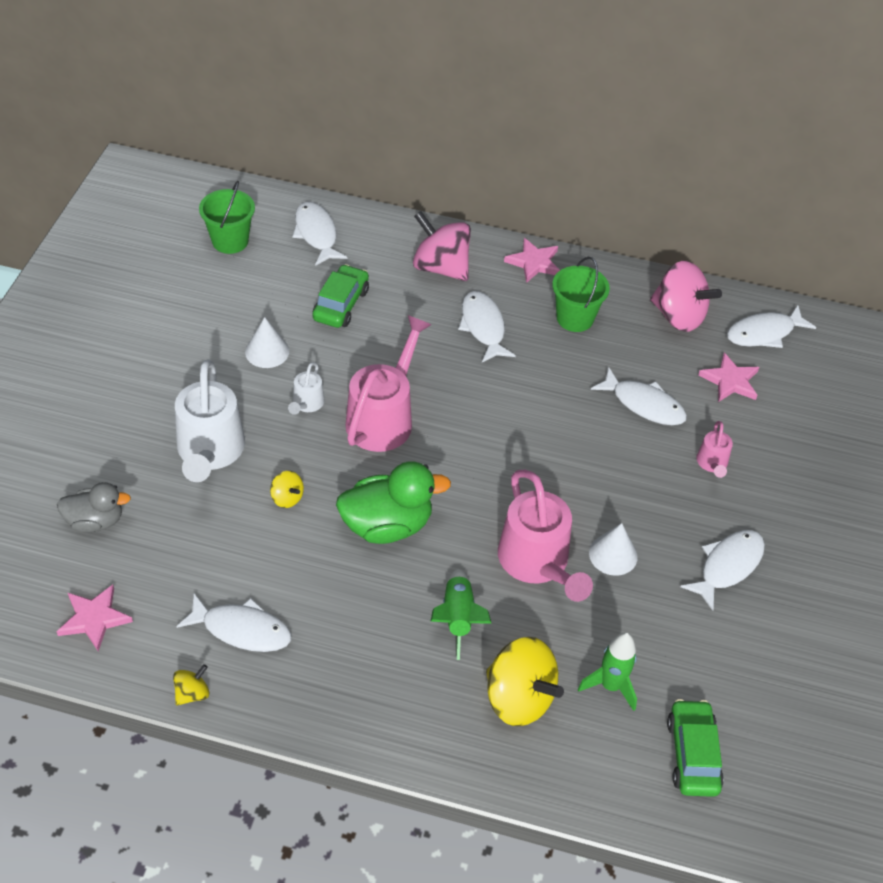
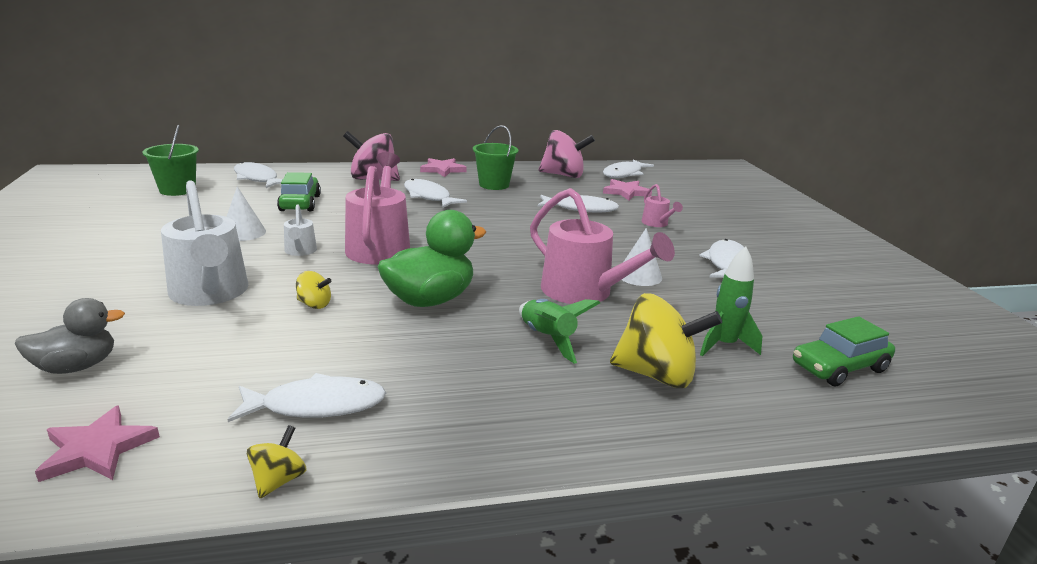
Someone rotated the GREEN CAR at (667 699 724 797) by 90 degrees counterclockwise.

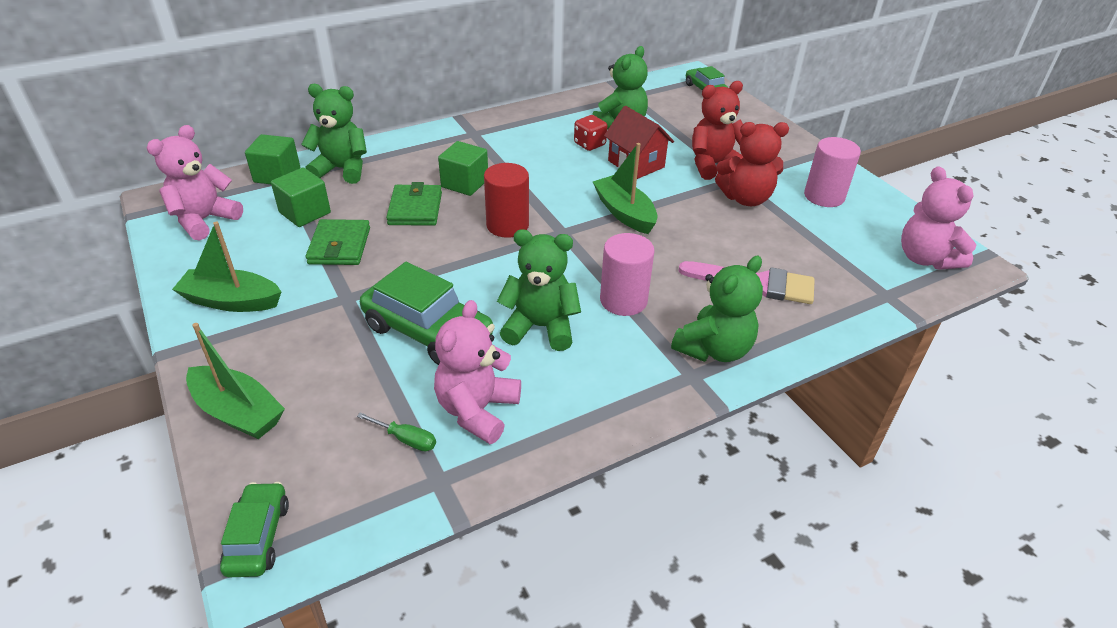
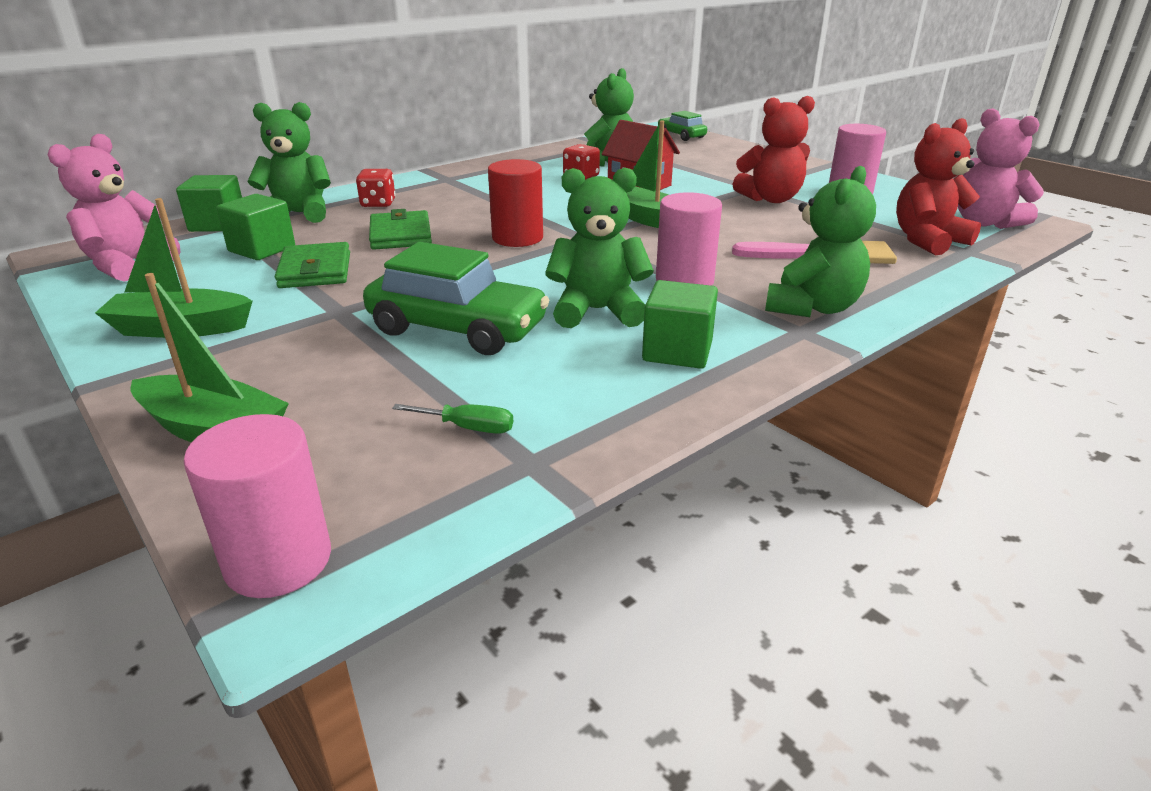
Someone swapped the GREEN CAR at (220 482 289 577) for the PINK CYLINDER at (184 414 331 598).
Someone took away the PINK TEDDY BEAR at (434 300 521 444).
Someone carried the GREEN CUBE from (438 141 488 196) to (642 280 718 369).
Someone carried the RED TEDDY BEAR from (692 81 744 180) to (896 118 981 255).
Someone put down the RED DICE at (356 169 396 207).

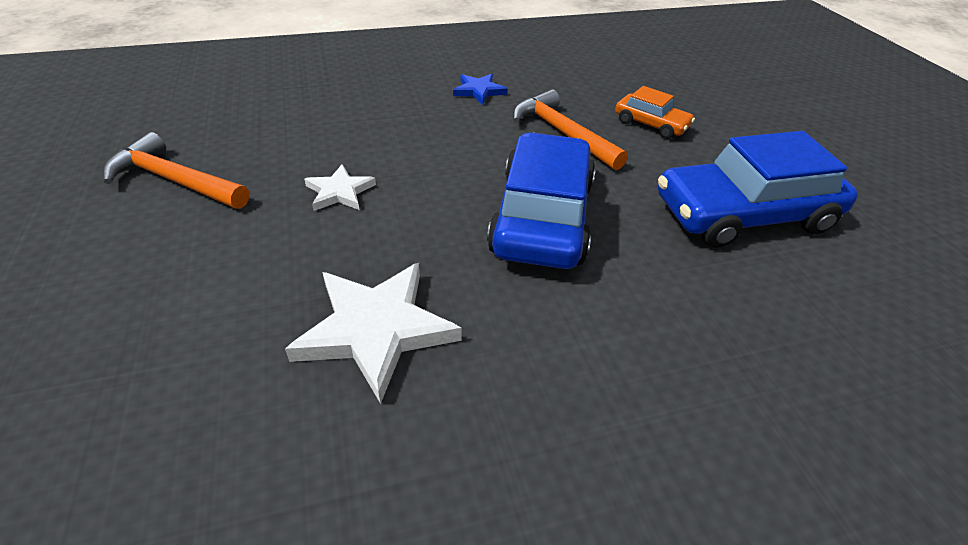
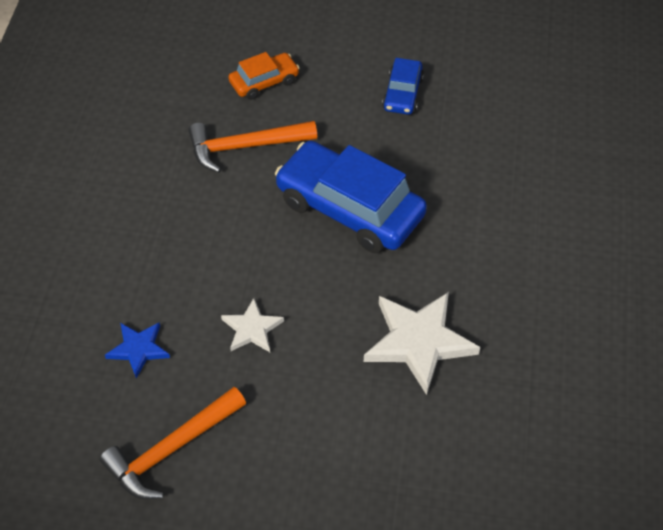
Someone carried the BLUE STAR from (453 74 508 105) to (105 322 170 378).
Someone scaled the BLUE CAR at (658 131 858 248) by 0.50.

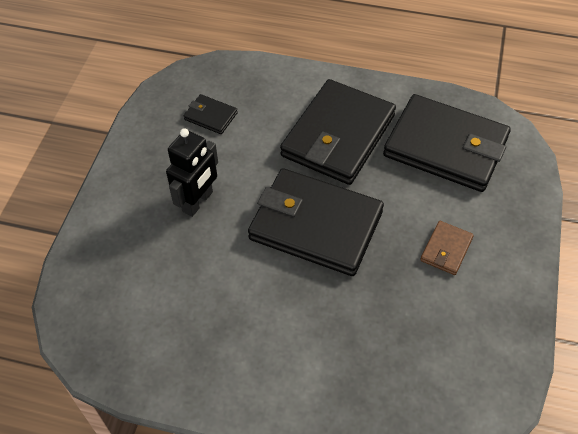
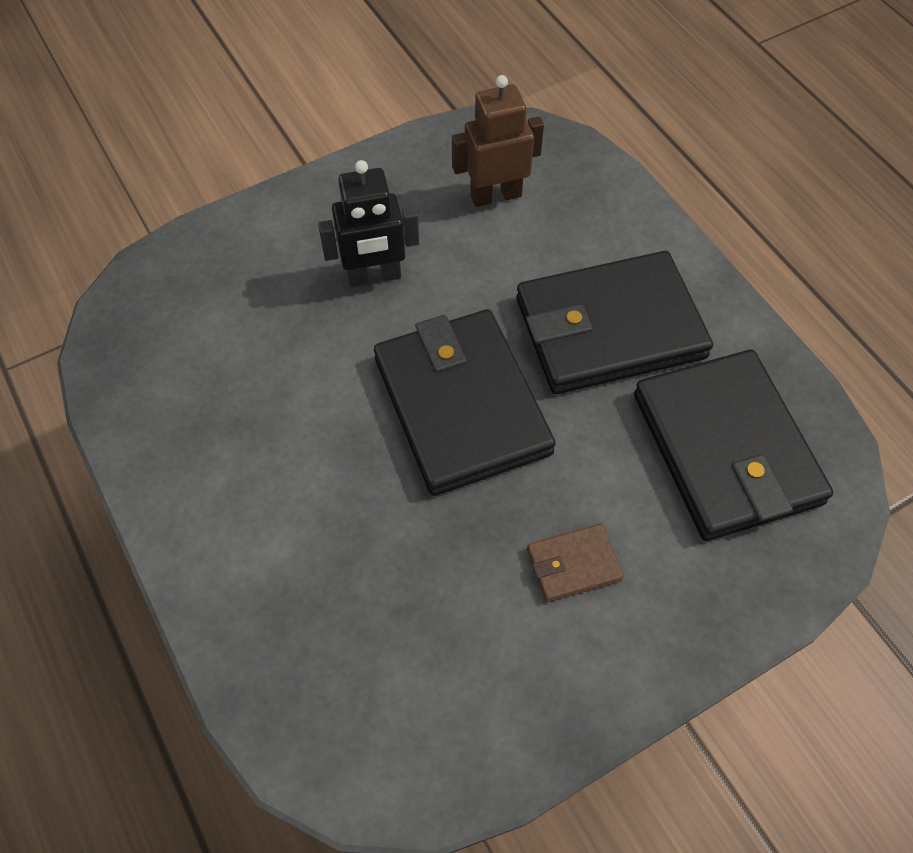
Someone swapped the BLACK WALLET at (184 94 238 134) for the BROWN ROBOT at (452 75 544 207).

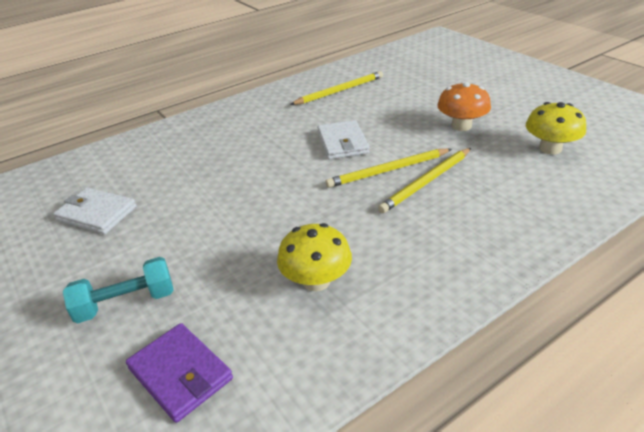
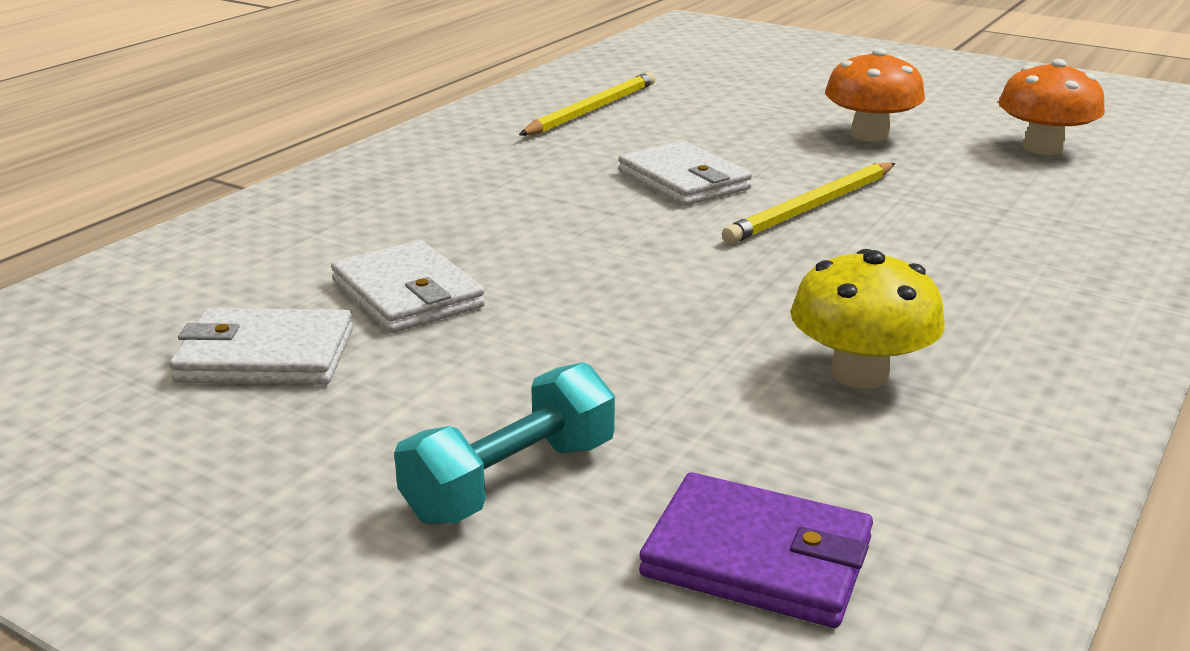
Someone took away the YELLOW PENCIL at (378 148 471 213).
Someone repainted the YELLOW MUSHROOM at (526 102 586 155), which became the ORANGE MUSHROOM at (998 59 1105 155).
Someone put down the WHITE WALLET at (331 240 485 333).

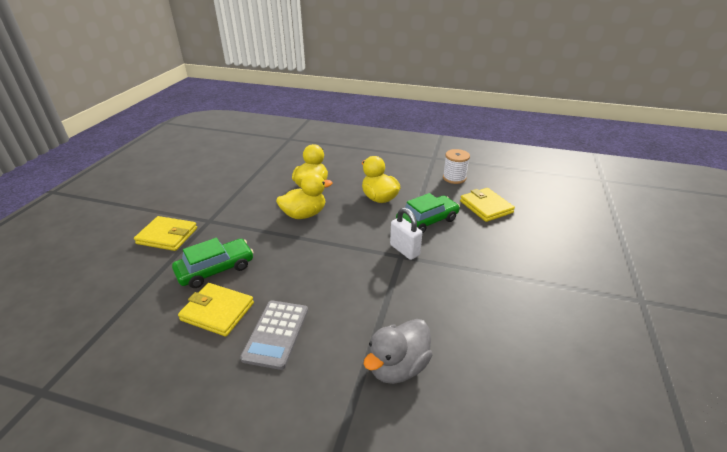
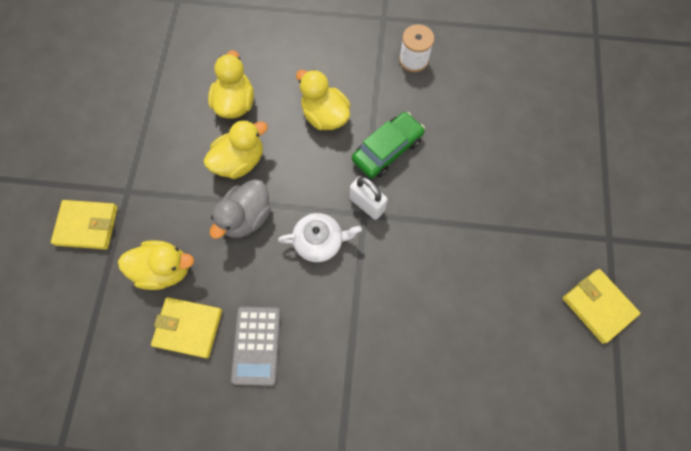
Someone swapped the GREEN CAR at (172 238 254 288) for the YELLOW DUCK at (118 240 194 290).
Someone carried the GREY DUCK from (364 319 432 384) to (210 179 271 239).
Someone carried the YELLOW WALLET from (460 188 515 222) to (563 269 640 344).
Someone put down the WHITE TEAPOT at (278 213 362 262).

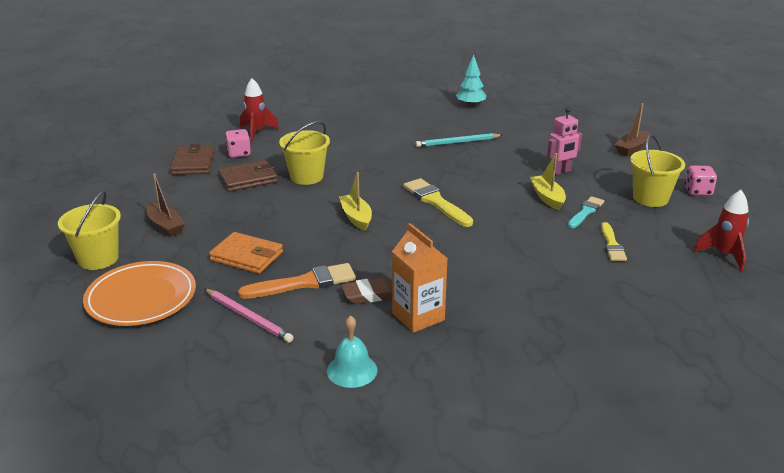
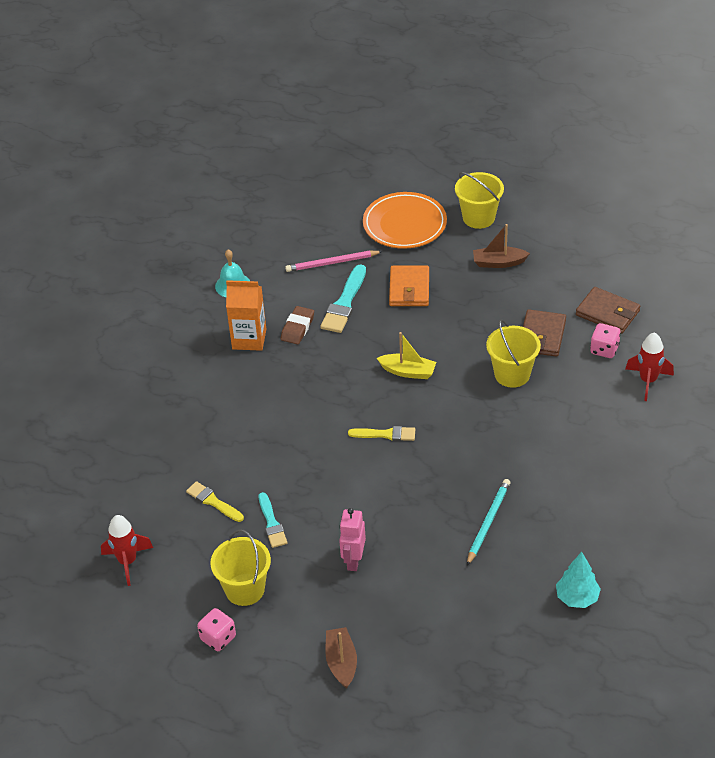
Someone rotated the ORANGE WALLET at (209 232 283 274) by 60 degrees counterclockwise.
Someone repainted the ORANGE BRUSH at (238 263 356 299), which became the TURQUOISE BRUSH at (320 264 366 333).
Someone scaled the YELLOW BRUSH at (403 178 473 227) by 0.64.
Someone took away the YELLOW BOAT at (530 153 566 210).

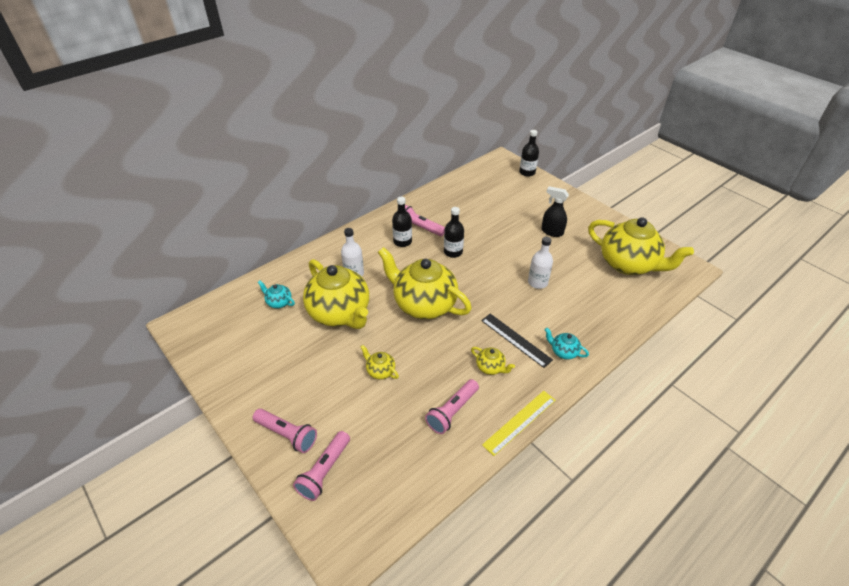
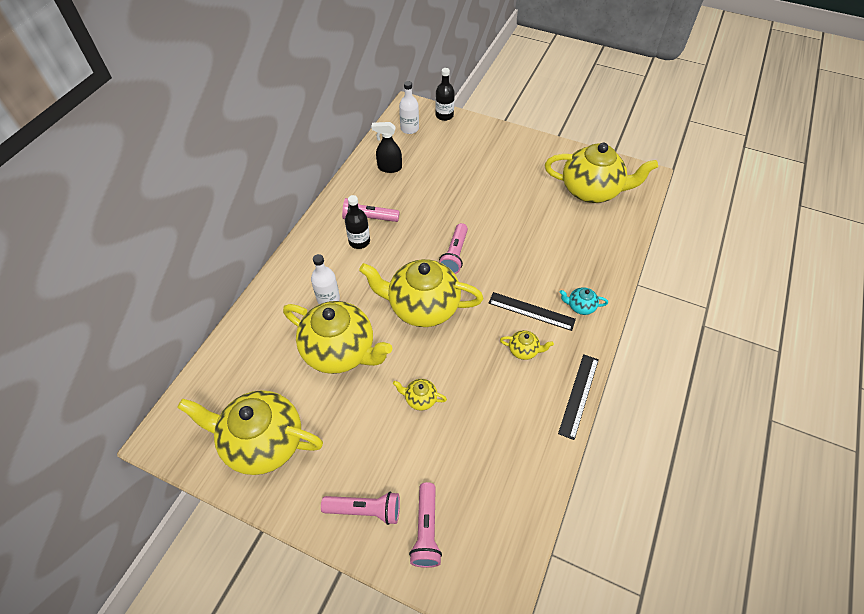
Someone took away the TURQUOISE TEAPOT at (258 281 295 308).
Someone carried the PINK FLASHLIGHT from (425 379 479 434) to (439 223 468 274).
Someone took away the BLACK BOTTLE at (444 207 464 258).
Someone repainted the YELLOW RULER at (482 391 556 456), which became the BLACK RULER at (558 354 599 440).
Someone carried the WHITE BOTTLE from (528 237 553 289) to (399 81 419 134).
Someone carried the BLACK SPRAY BOTTLE from (541 186 569 237) to (371 122 402 173).
Someone put down the YELLOW TEAPOT at (177 390 323 475).

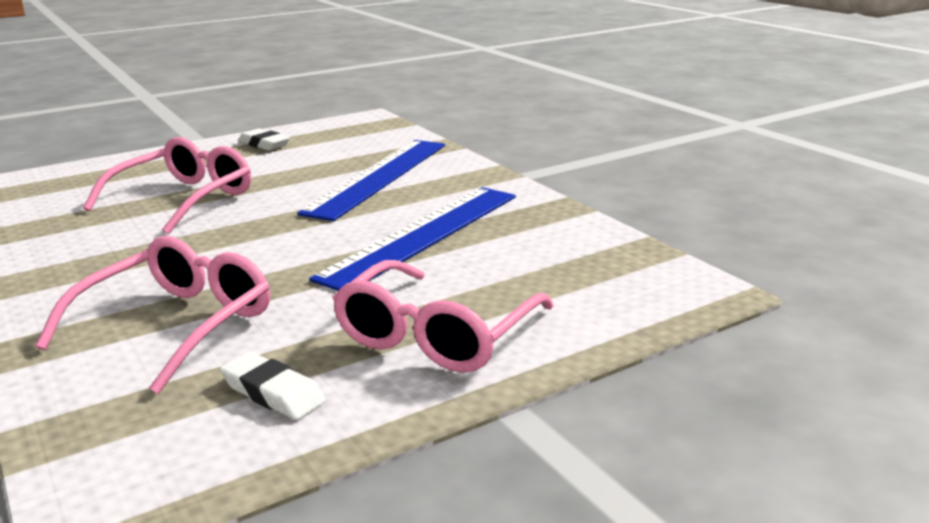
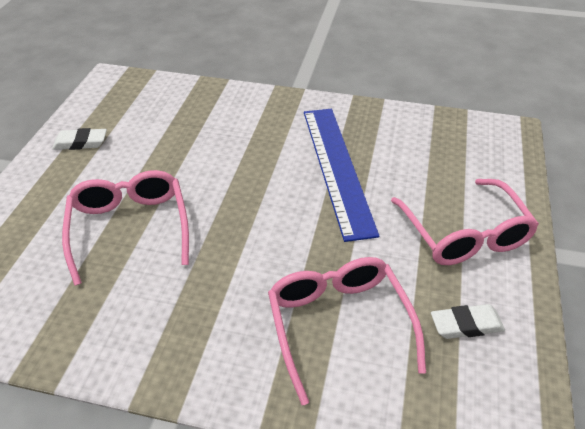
Someone took away the BLUE RULER at (297 140 445 221).

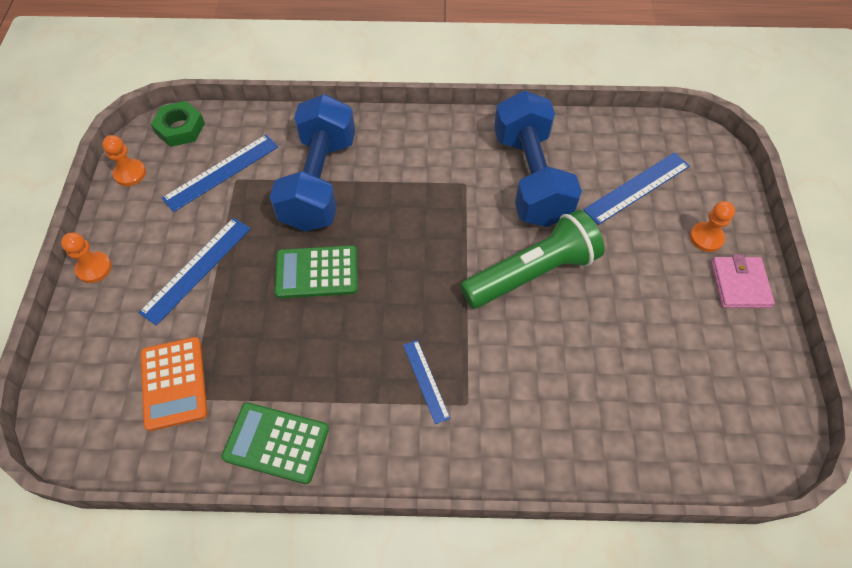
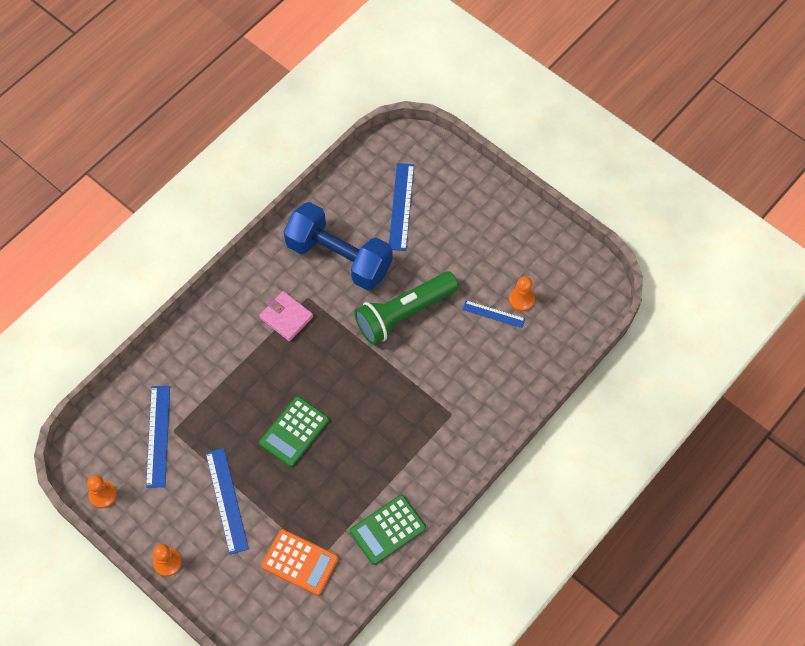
Someone took away the GREEN NUT at (151 101 205 147).
Someone took away the BLUE DUMBBELL at (270 94 355 232).
Someone carried the BLUE RULER from (403 340 450 424) to (462 300 525 328).
Someone rotated the GREEN FLASHLIGHT at (460 210 605 308) by 135 degrees counterclockwise.
Someone carried the ORANGE PAWN from (690 201 735 252) to (509 276 535 312).
Someone carried the PINK WALLET from (711 254 775 308) to (259 291 313 341).

